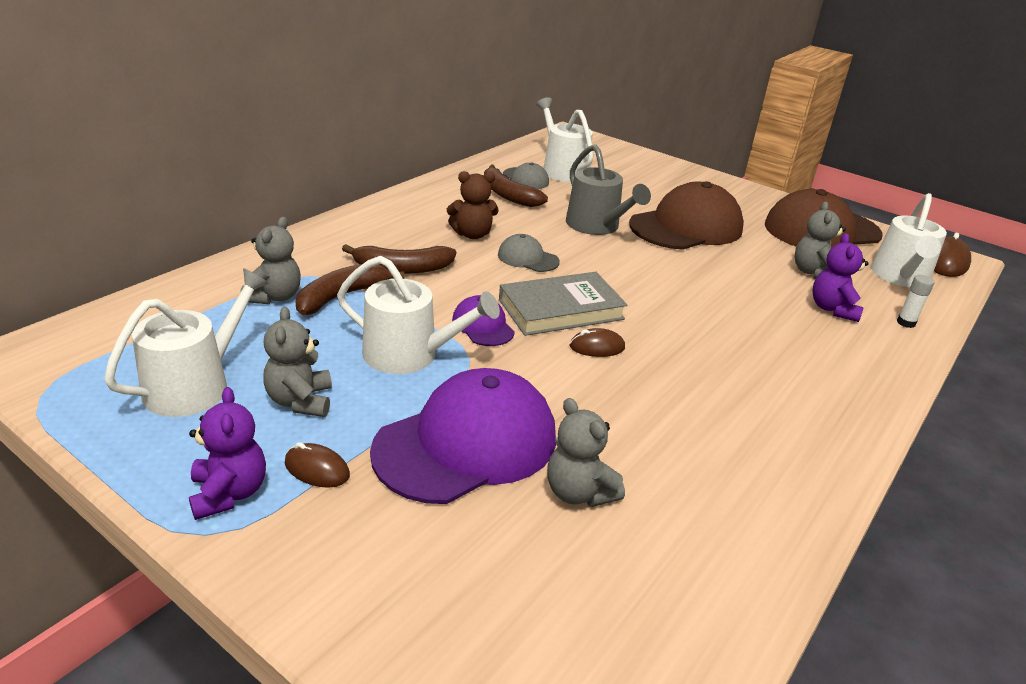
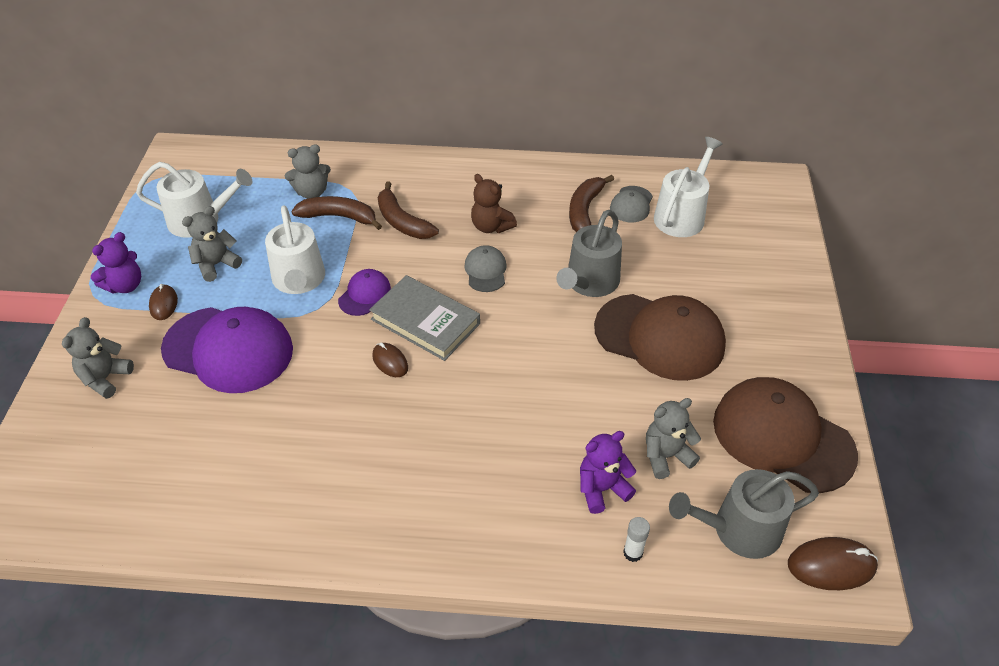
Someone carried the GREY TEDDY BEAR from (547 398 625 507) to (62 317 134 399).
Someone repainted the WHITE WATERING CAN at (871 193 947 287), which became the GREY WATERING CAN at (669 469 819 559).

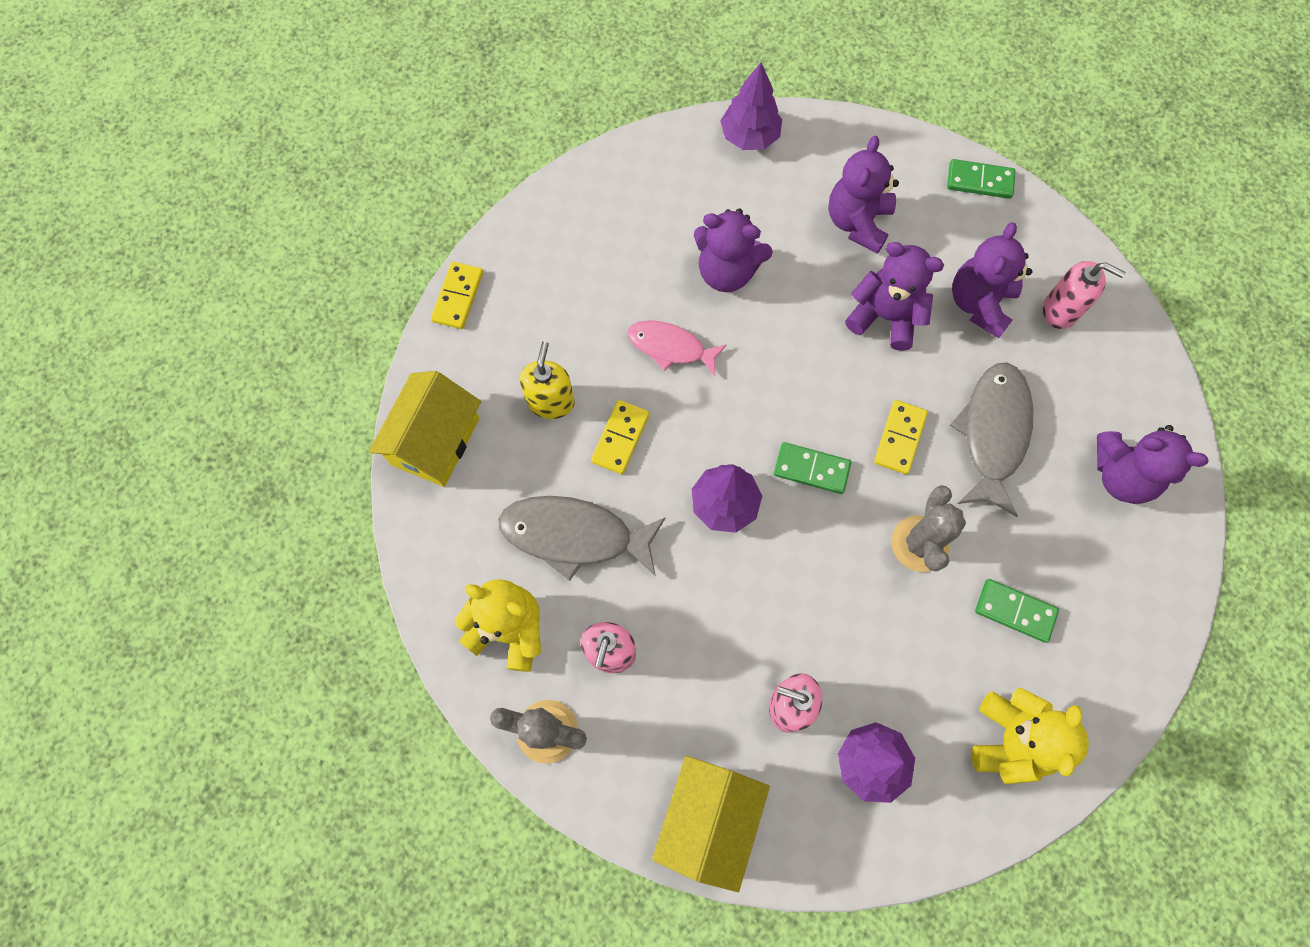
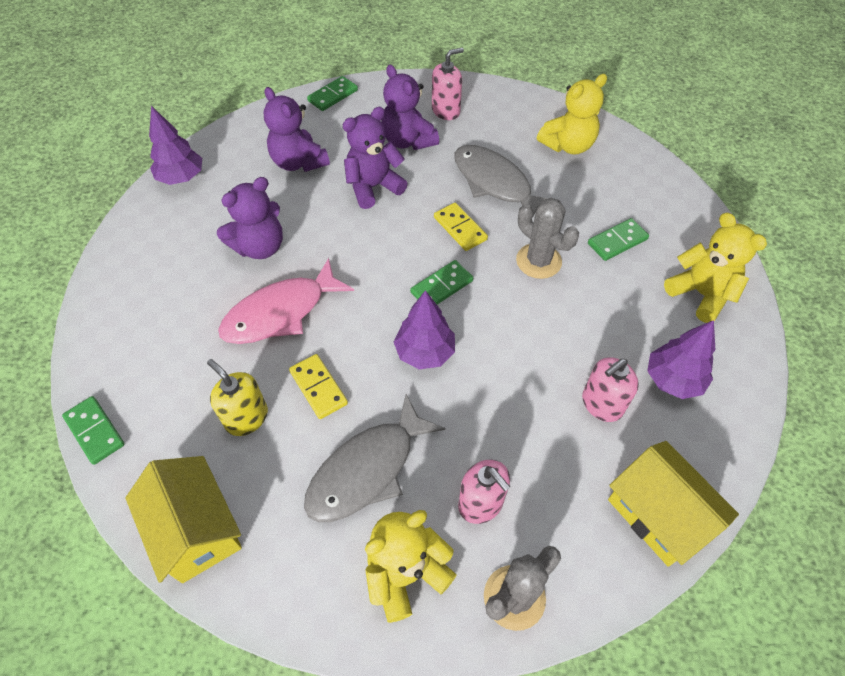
Someone repainted the YELLOW DOMINO at (431 262 483 329), which became the GREEN DOMINO at (62 396 125 465).
Someone scaled the PINK FISH at (628 320 727 376) by 1.56.
Someone repainted the PURPLE TEDDY BEAR at (1097 425 1209 504), which became the YELLOW TEDDY BEAR at (537 74 607 155).

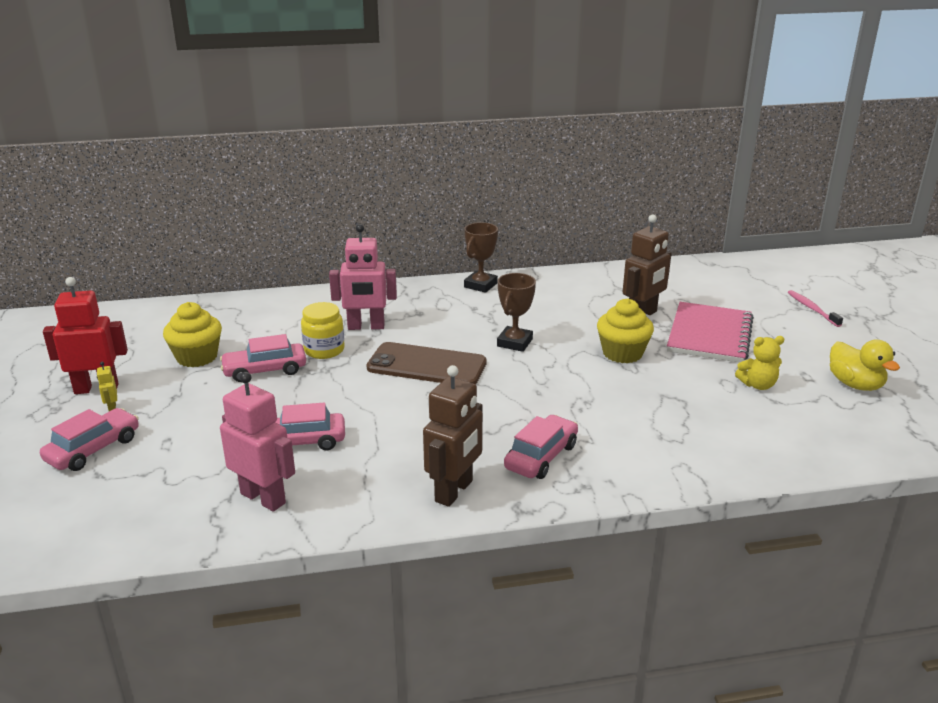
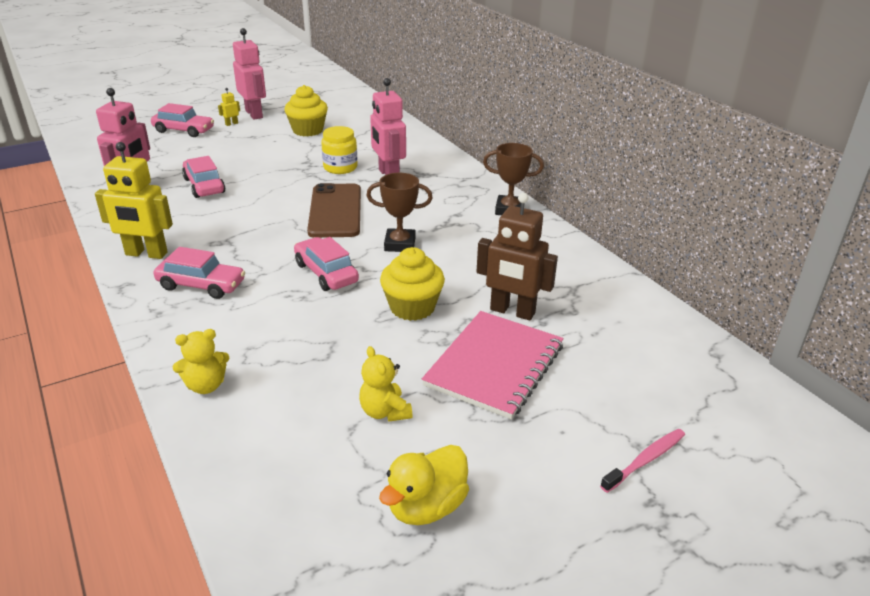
Someone repainted the RED ROBOT at (43 277 128 394), which became the PINK ROBOT at (233 28 266 119).
Someone carried the PINK CAR from (220 334 306 382) to (294 237 359 291).
Someone repainted the BROWN ROBOT at (423 365 483 507), which became the YELLOW ROBOT at (95 142 173 259).
Someone rotated the PINK NOTEBOOK at (667 302 754 362) by 60 degrees counterclockwise.
Someone put down the YELLOW TEDDY BEAR at (173 329 229 394).

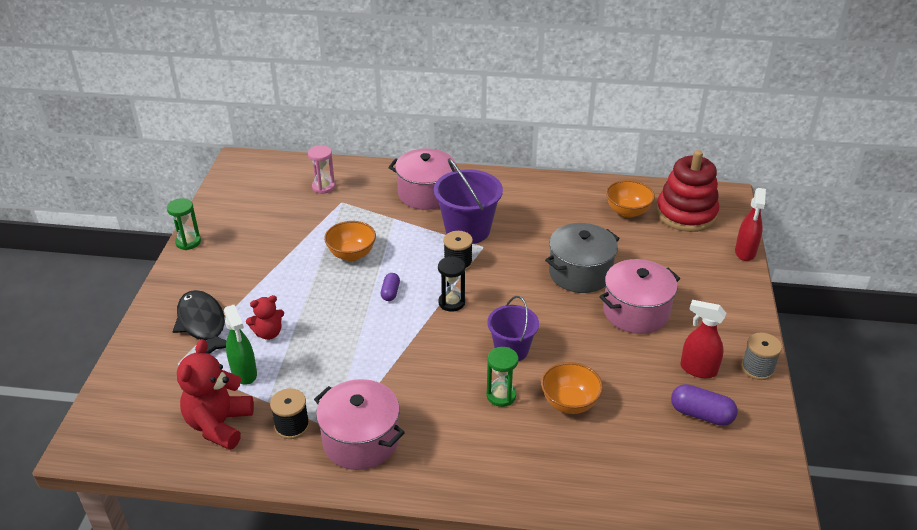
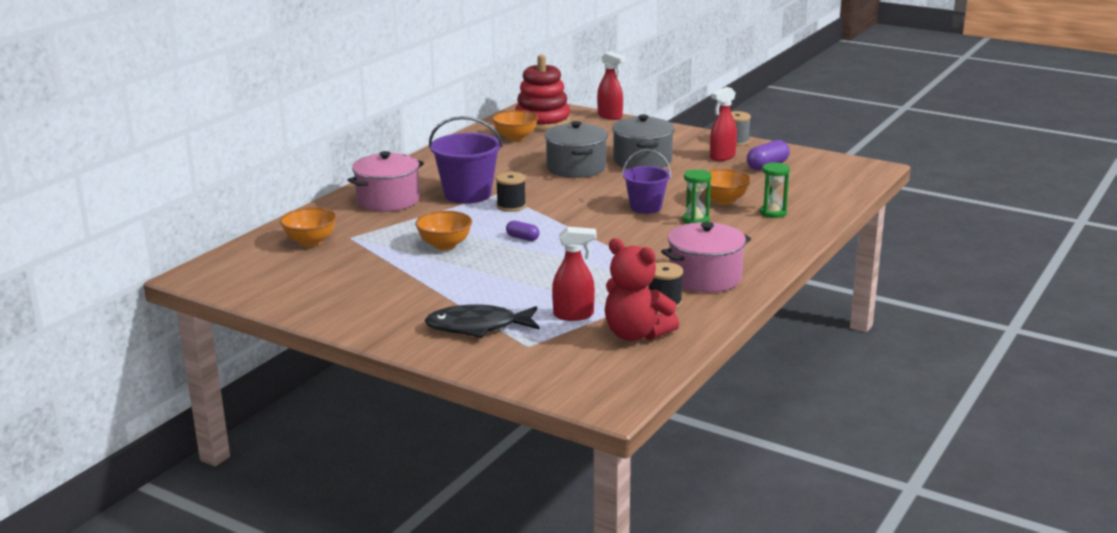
Someone carried the GREEN HOURGLASS from (167 198 201 250) to (760 162 790 218).
Someone repainted the GREEN SPRAY BOTTLE at (224 305 257 385), which became the RED SPRAY BOTTLE at (552 227 597 321).
Someone took away the RED TEDDY BEAR at (246 295 284 340).
Someone swapped the PINK HOURGLASS at (308 145 335 194) for the ORANGE BOWL at (280 207 337 247).
Someone took away the BLACK HOURGLASS at (438 256 466 312).
Someone repainted the PINK POT at (599 259 680 334), which became the GREY POT at (612 114 675 169).

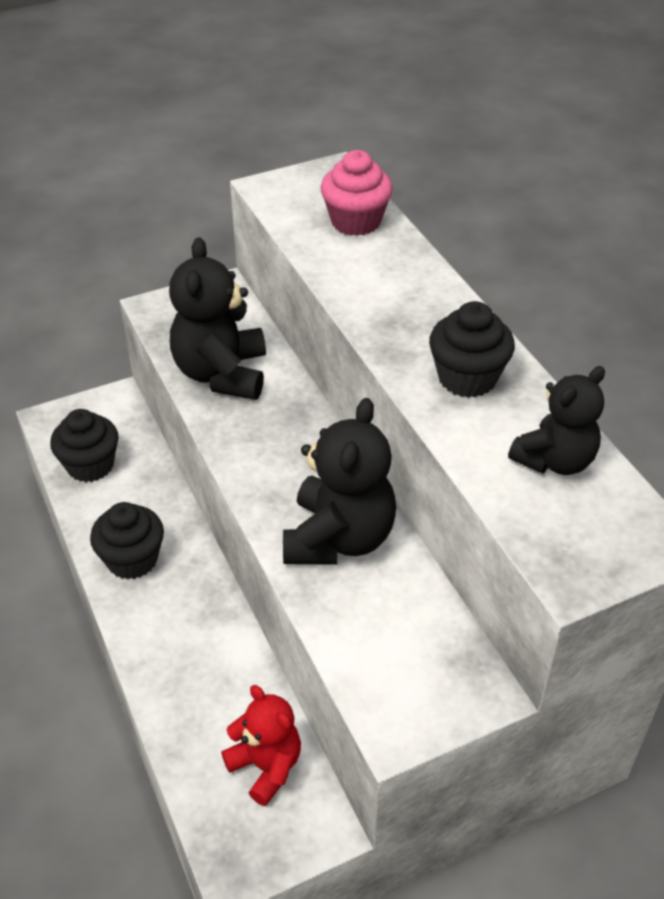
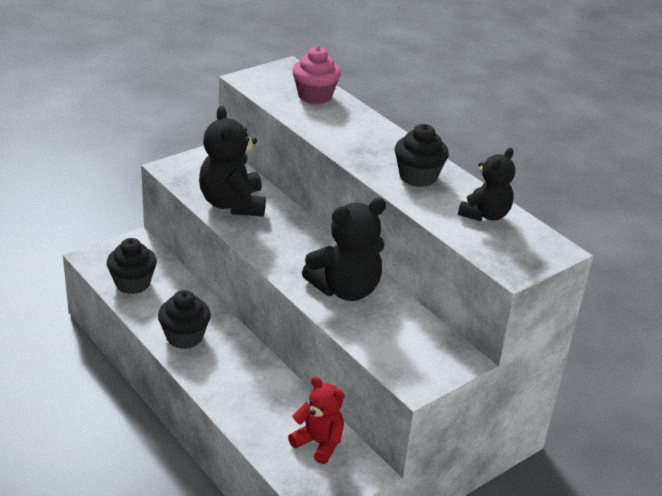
Someone rotated the BLACK TEDDY BEAR at (283 398 396 565) by 60 degrees clockwise.

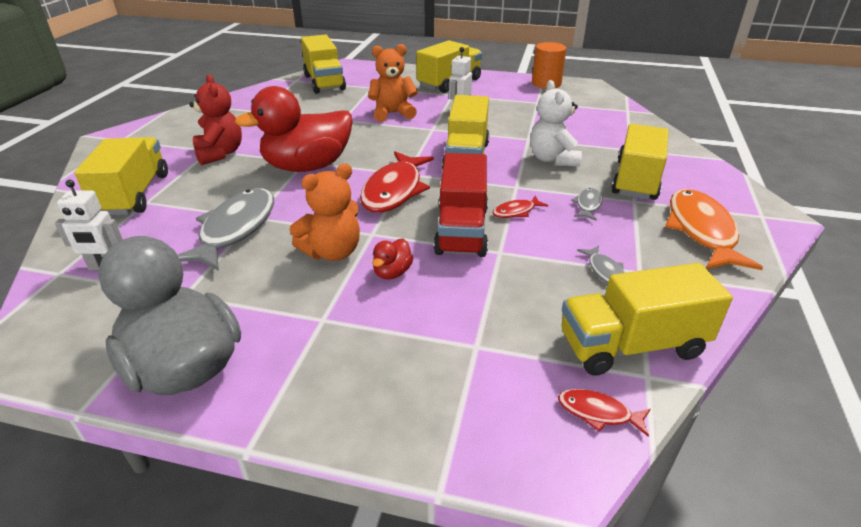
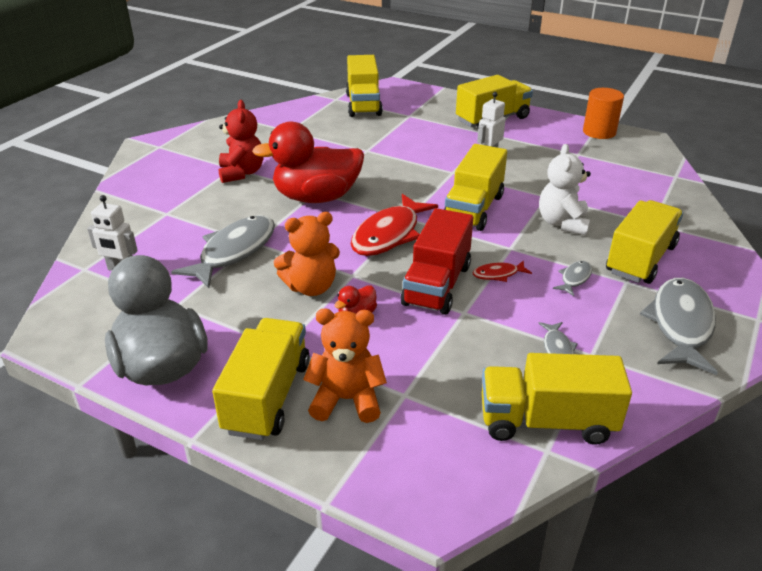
Someone carried the YELLOW TRUCK from (74 137 168 215) to (212 318 310 440).
Someone carried the ORANGE TEDDY BEAR from (368 44 418 122) to (303 309 387 423).
Someone took away the RED FISH at (558 389 651 437).
Someone repainted the ORANGE FISH at (665 189 763 270), which became the GREY FISH at (640 278 718 375).

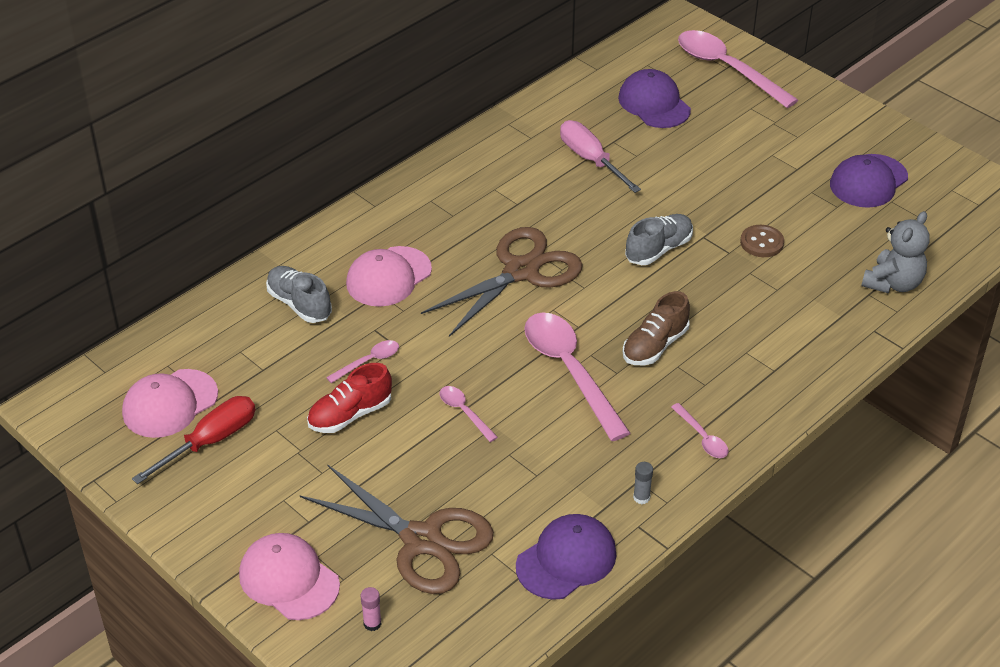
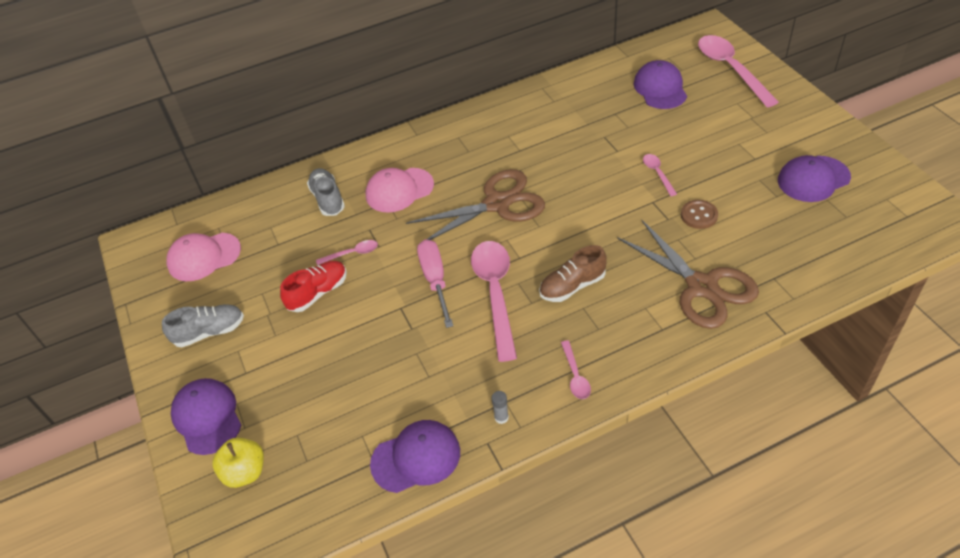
Someone took away the RED SCREWDRIVER at (132 396 255 484).
Someone repainted the PINK CAP at (239 533 340 620), which became the PURPLE CAP at (171 378 241 455).
Someone carried the BROWN SCISSORS from (300 464 494 594) to (617 220 759 329).
Someone rotated the RED SHOE at (307 363 392 433) by 150 degrees clockwise.
Someone swapped the PINK GLUE STICK at (361 587 382 631) for the YELLOW APPLE at (212 438 264 488).
Someone carried the PINK SPOON from (440 386 498 442) to (643 154 677 196).
Someone carried the PINK SCREWDRIVER from (560 120 641 193) to (417 239 453 328).
Someone carried the GREY SHOE from (625 214 693 265) to (162 304 244 347).
Someone took away the GREY TEDDY BEAR at (862 211 930 293).

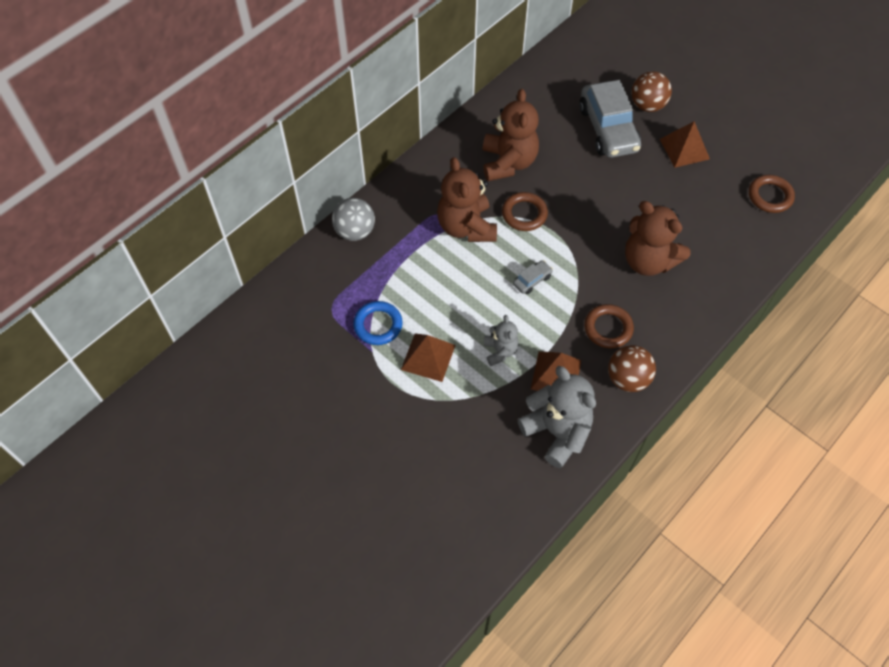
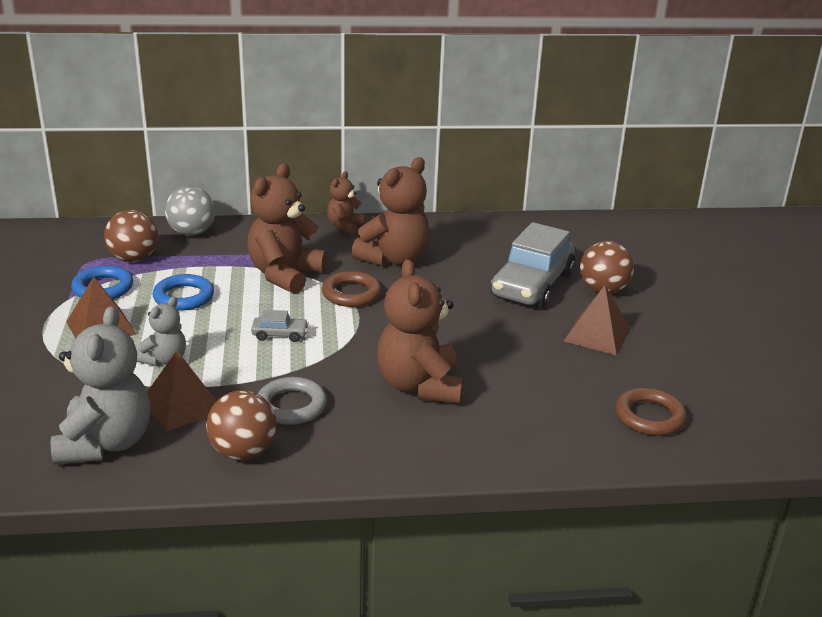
Someone repainted the BROWN RING at (584 304 634 349), which became the GREY RING at (258 377 327 425).
Someone put down the BROWN BALL at (104 210 158 262).
Someone put down the BLUE RING at (153 274 214 311).
Someone put down the BROWN TEDDY BEAR at (327 171 366 235).

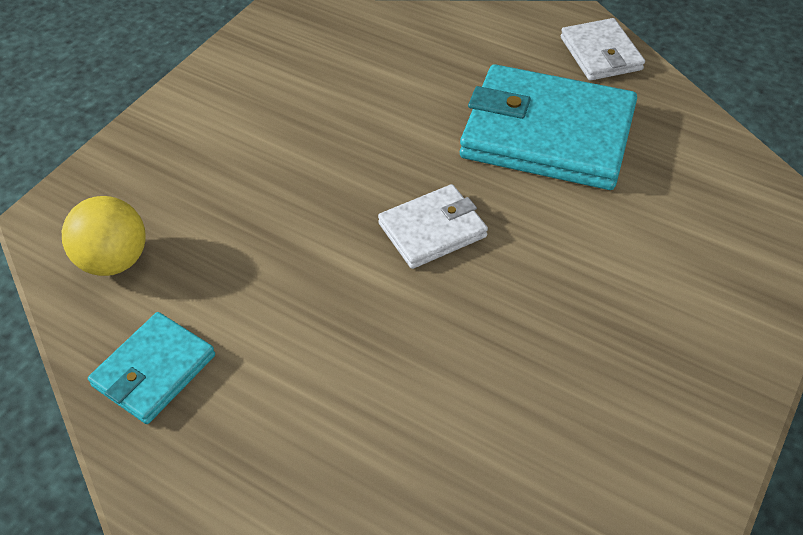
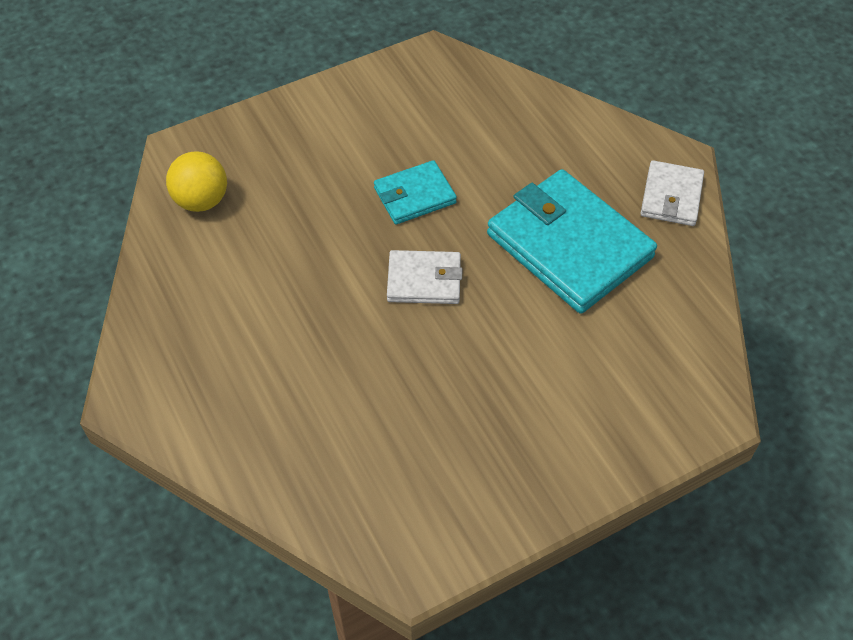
Someone carried the TURQUOISE WALLET from (88 312 215 424) to (374 160 457 224).

